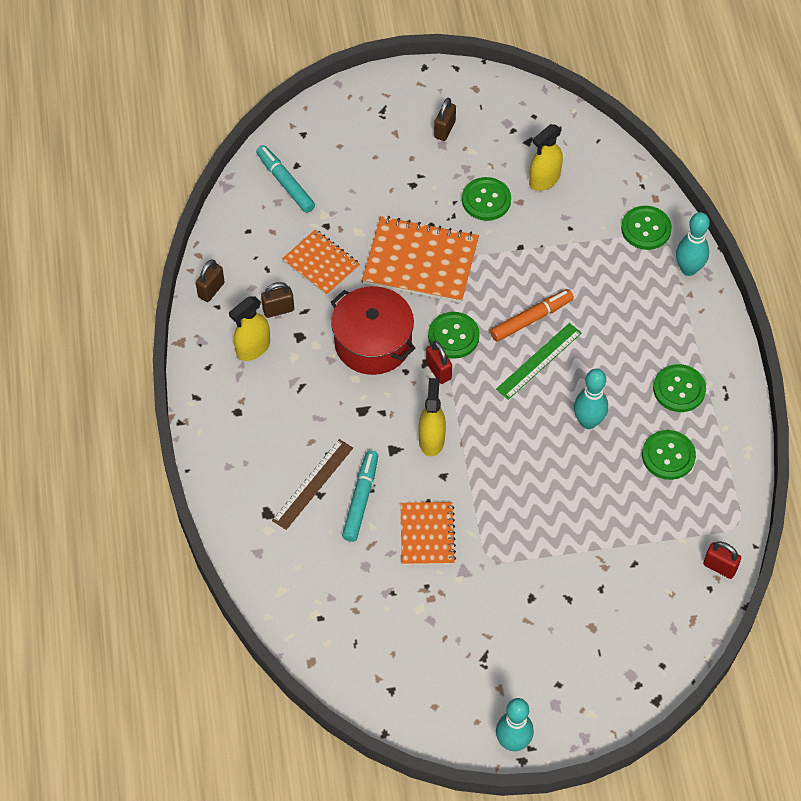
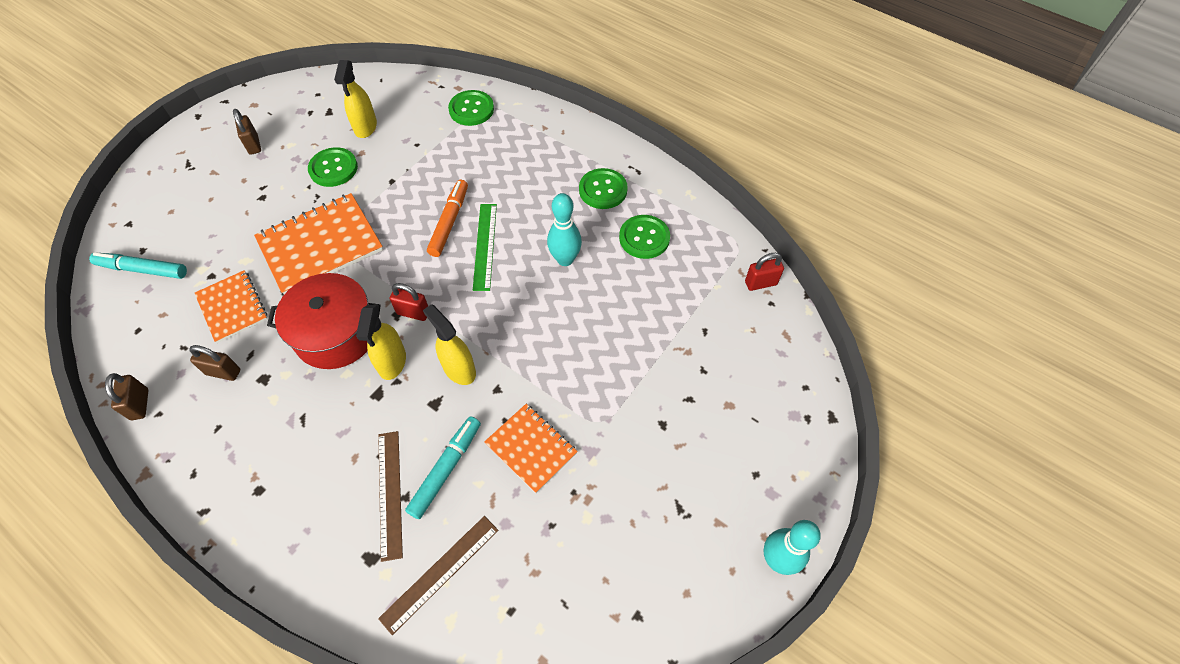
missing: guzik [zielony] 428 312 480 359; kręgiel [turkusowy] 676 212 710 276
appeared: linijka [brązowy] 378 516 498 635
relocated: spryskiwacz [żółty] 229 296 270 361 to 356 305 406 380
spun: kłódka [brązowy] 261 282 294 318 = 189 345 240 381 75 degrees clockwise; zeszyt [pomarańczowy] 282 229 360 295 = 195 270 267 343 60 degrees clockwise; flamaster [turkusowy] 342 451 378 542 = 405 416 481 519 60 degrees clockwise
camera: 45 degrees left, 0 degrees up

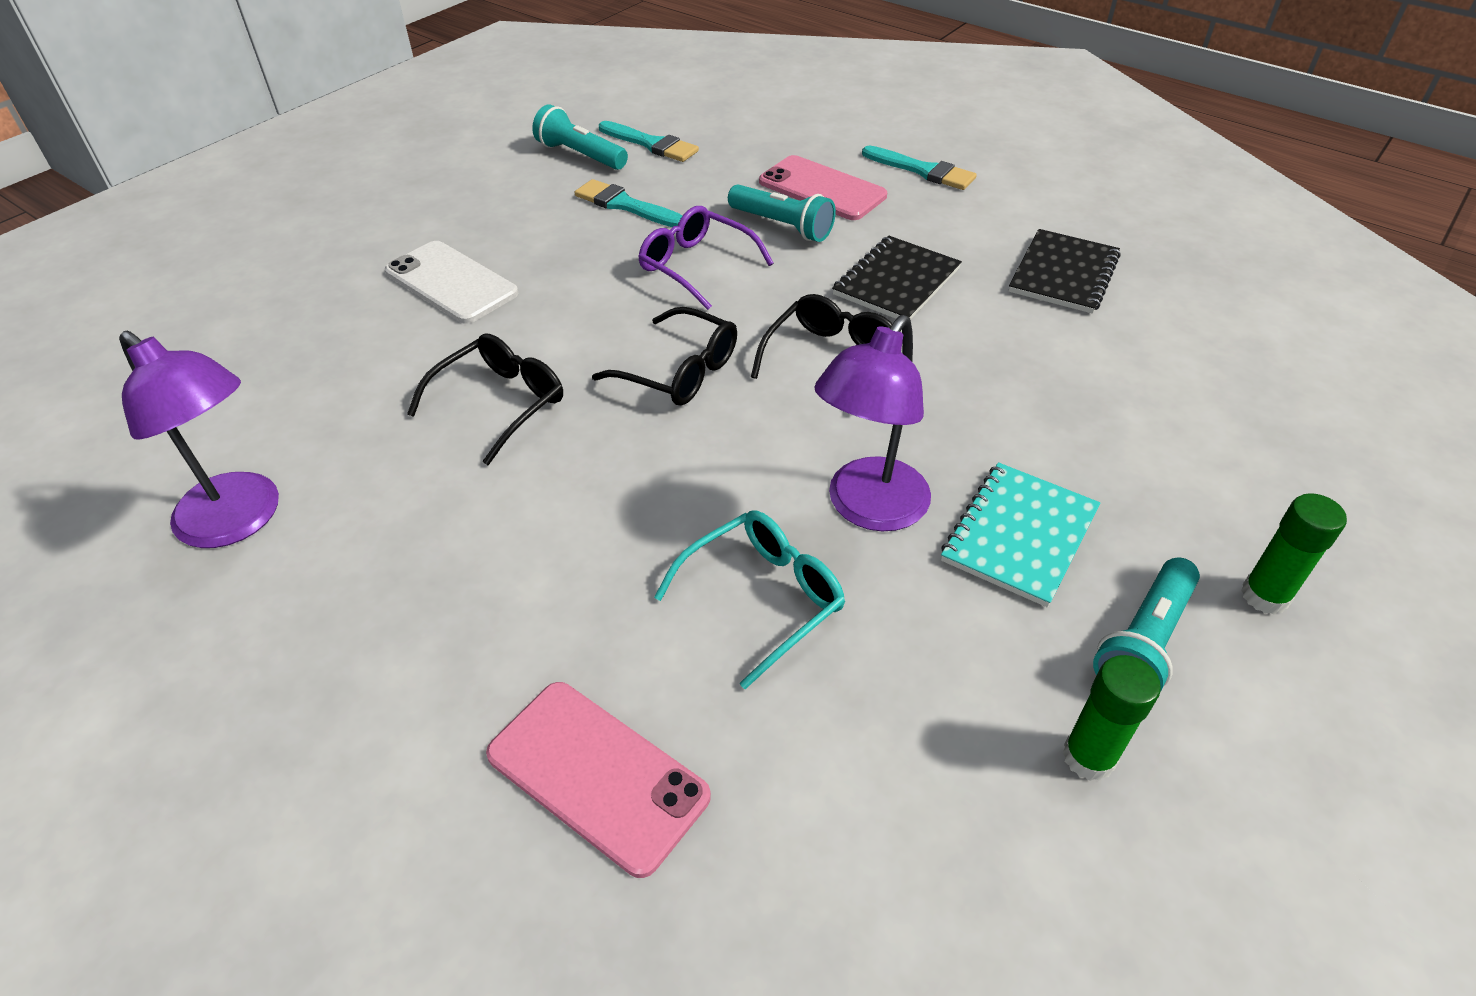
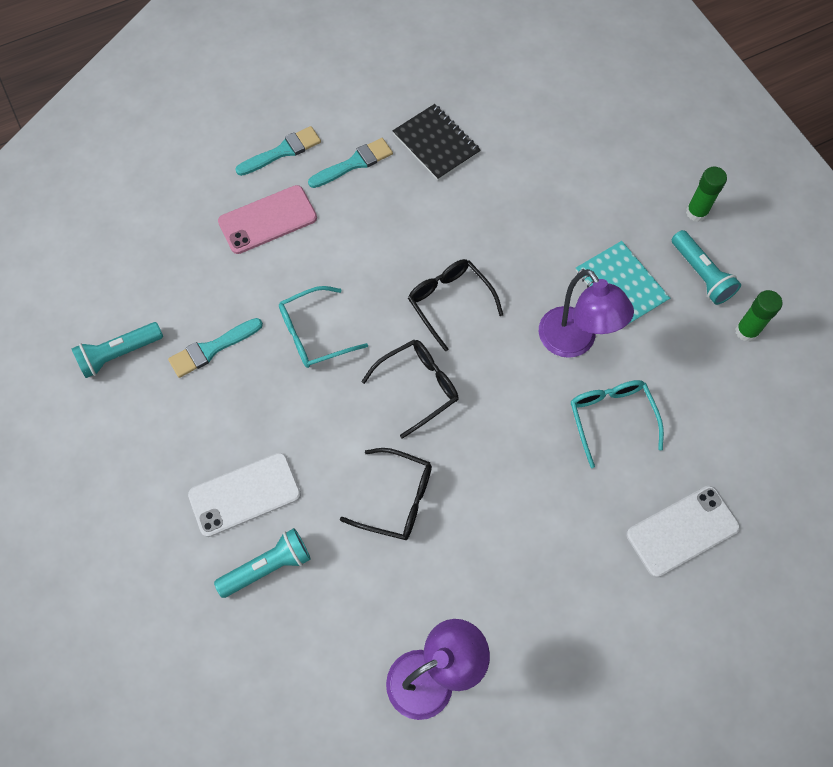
missing: zeszyt [czarny] 832 236 962 320
relocated: latarka [turkusowy] 728 184 836 242 to 214 528 311 598; pędzel [turkusowy] 599 121 699 162 to 308 138 393 188
colour: okulary [fioletowy] 638 206 774 310 to okulary [turkusowy] 279 286 368 368; telefon [różowy] 486 682 711 878 to telefon [biały] 626 486 740 577
spun: okulary [czarny] 407 334 563 465 = 340 448 432 540 135 degrees clockwise
camera: 65 degrees left, 20 degrees up

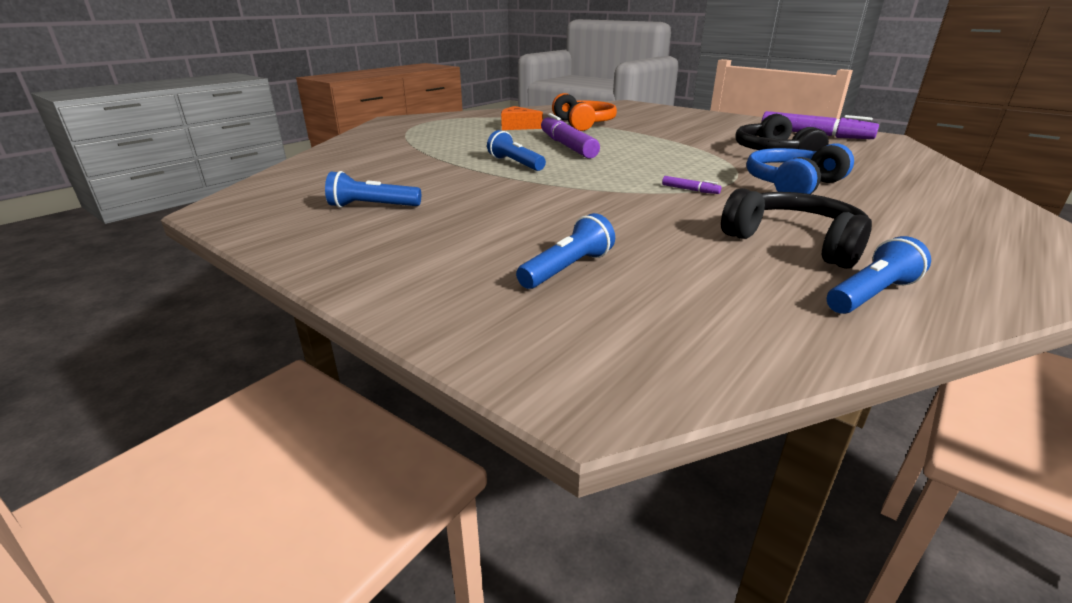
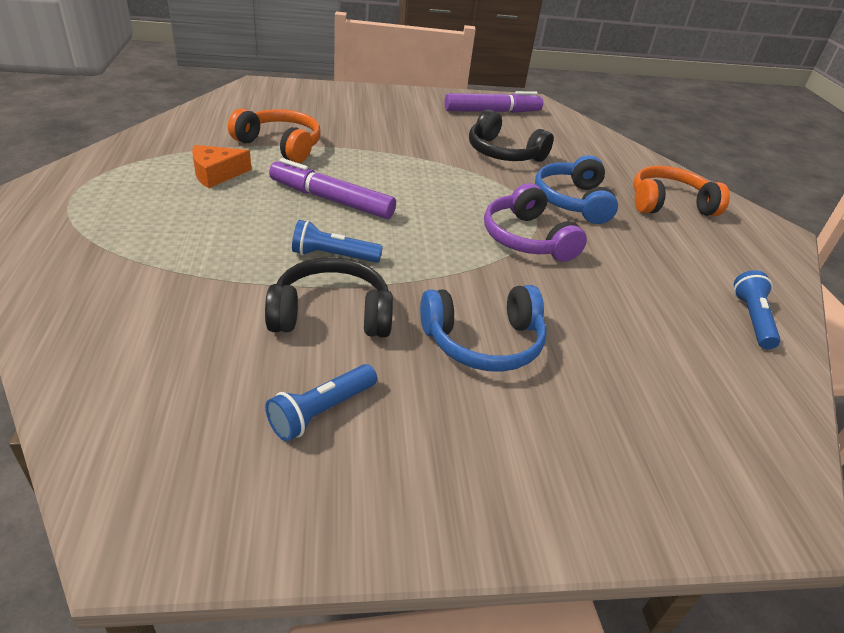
missing: latarka [niebieski] 516 213 615 289
appeared: słuchawki [niebieski] 420 285 547 372; słuchawki [pomarańczowy] 633 166 730 216
relocated: słuchawki [czarny] 721 188 872 269 to 265 257 393 338
exchanged: flamaster [fioletowy] 662 176 721 194 to słuchawki [fioletowy] 484 183 587 262
camera: 50 degrees left, 10 degrees up

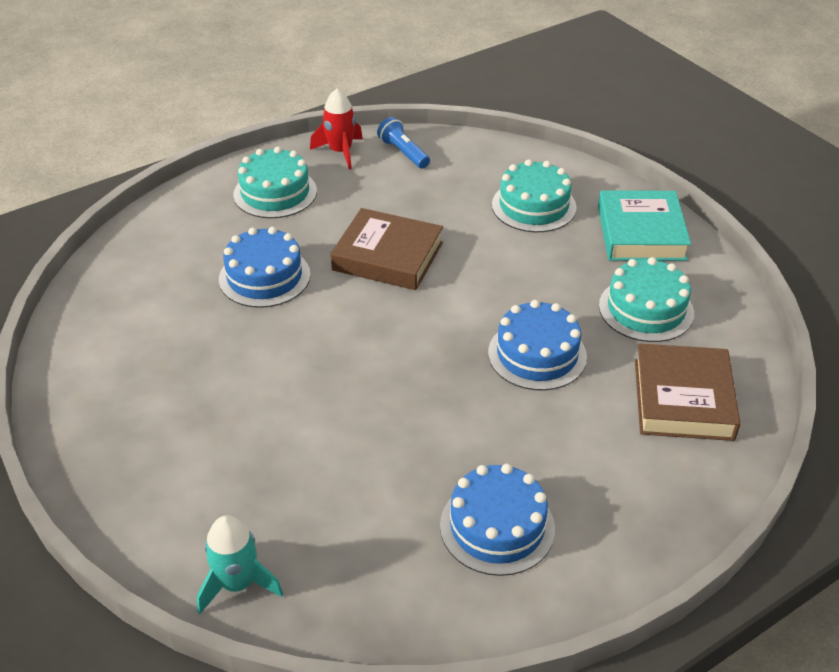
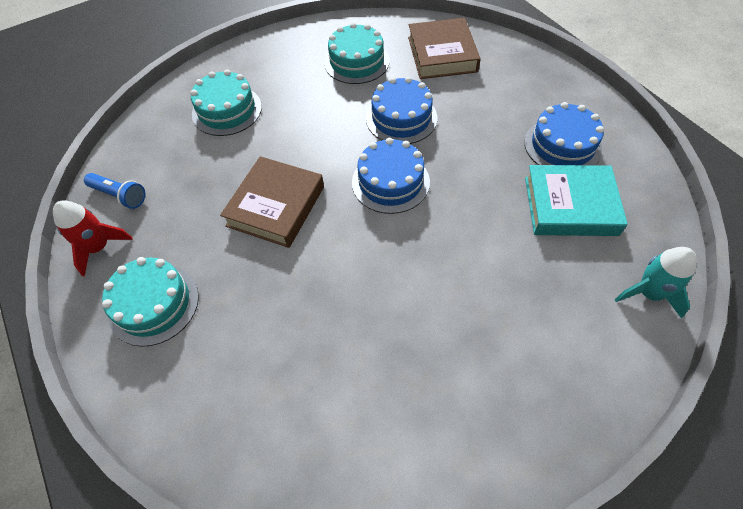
relocated: tort [niebieski] 219 227 310 308 to 352 138 430 214; książka [turkusowy] 598 190 691 261 to 525 165 628 236
spun: latarka [niebieski] 377 117 430 169 = 84 173 145 209 120 degrees counterclockwise; książka [brązowy] 635 343 740 441 = 408 18 481 79 75 degrees clockwise
camera: 85 degrees left, 15 degrees up

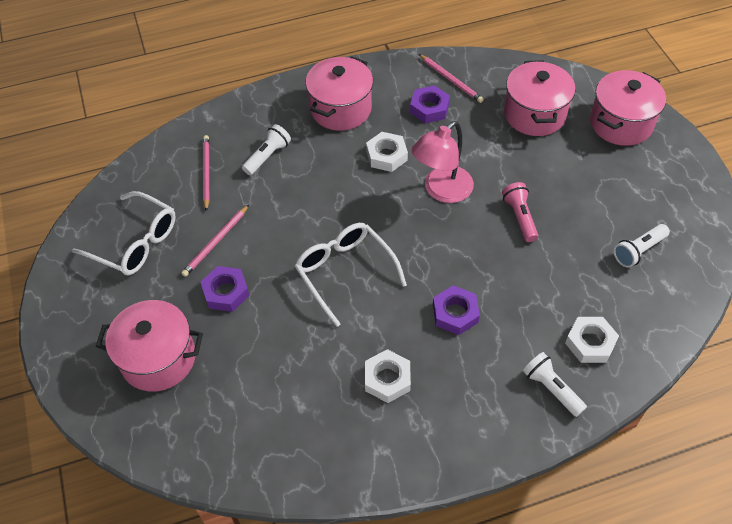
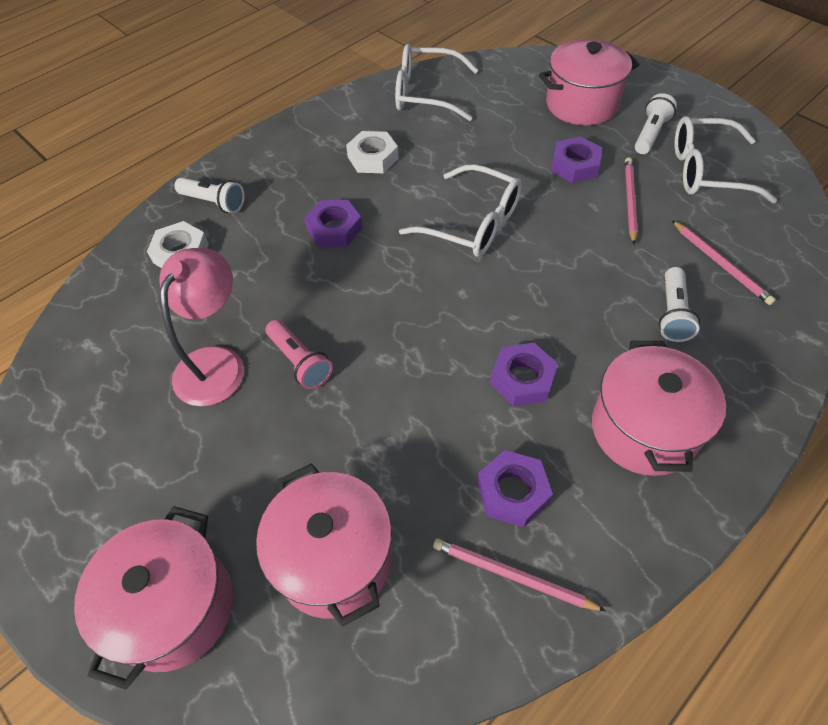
appeared: okulary [biały] 395 44 478 121
relocated: lampka [różowy] 412 121 474 203 to 160 248 244 406; latarka [biały] 614 224 670 268 to 635 93 677 154
colour: nakrętka [biały] 366 132 408 172 to nakrętka [fioletowy] 490 343 558 406
camera: 155 degrees right, 0 degrees up

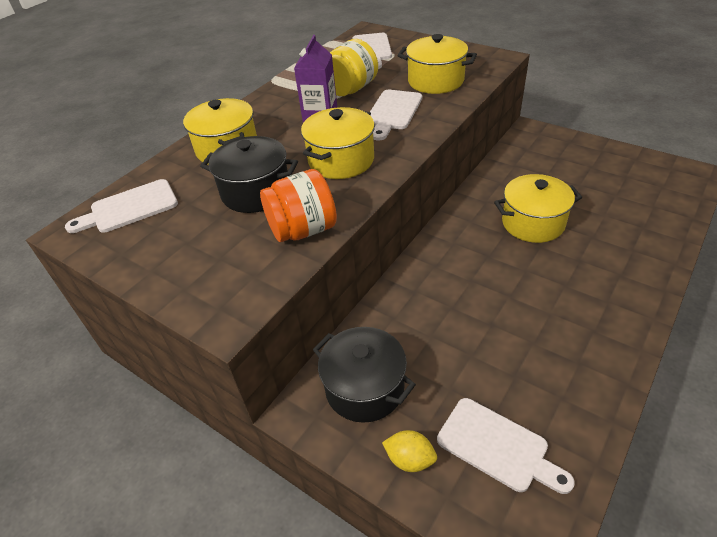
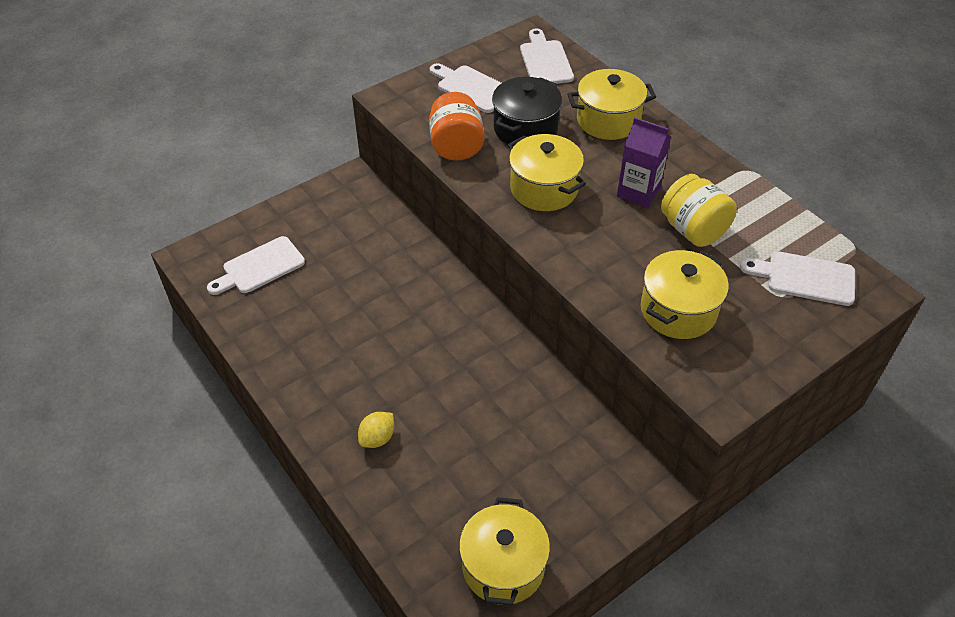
missing: garnek [czarny] 313 327 416 423
relocated: cytryna [żółty] 382 430 437 472 to 358 412 394 448; deska do krojenia [biały] 370 90 422 141 to 430 63 501 113; garnek [żółty] 494 174 582 243 to 459 497 550 606
camera: 105 degrees right, 5 degrees up

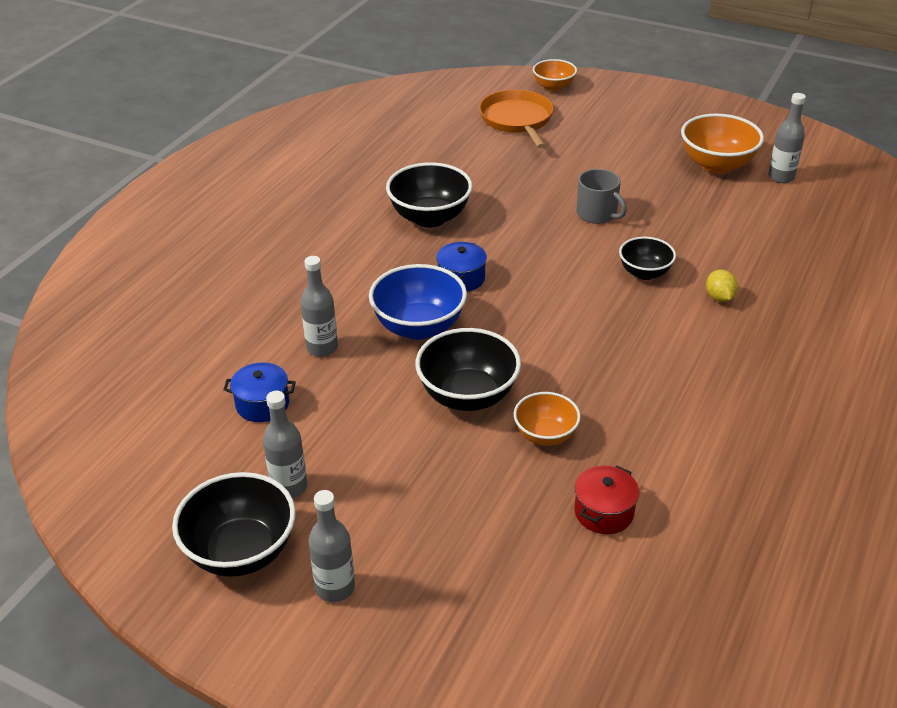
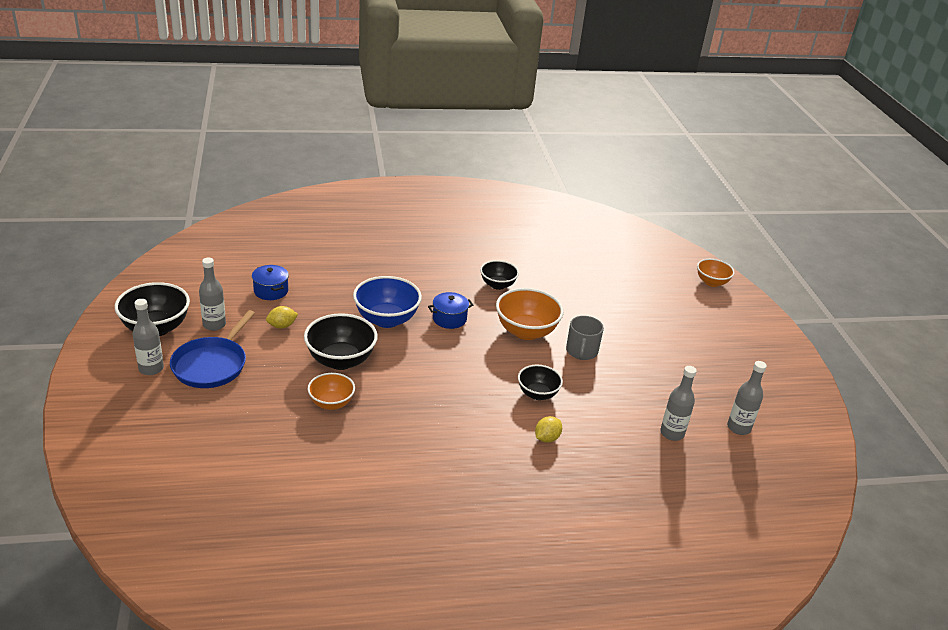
missing: patelnia [pomarańczowy] 479 90 554 148; garnek [czerwony] 575 466 639 534
appeared: patelnia [niebieski] 170 310 255 388; cytryna [żółty] 266 306 298 329
relocated: miska [pomarańczowy] 681 114 764 174 to 496 288 564 340; butelka [szary] 300 256 338 357 to 660 366 697 441
size: miska [czarny] 386 162 473 228 = 480 260 519 290 x0.61
camera: 50 degrees right, 5 degrees down

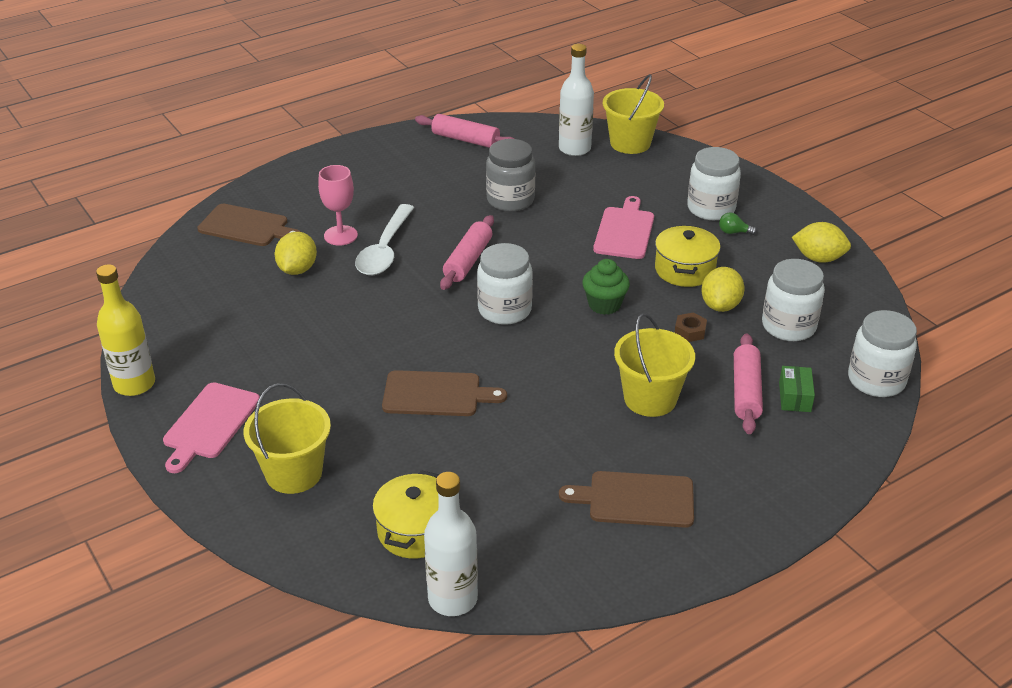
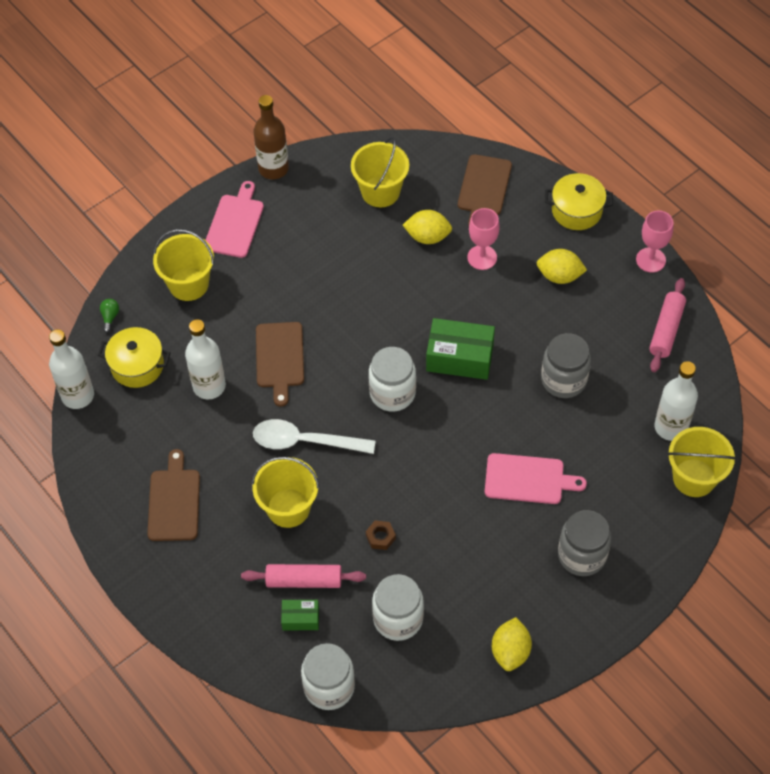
missing: muffinka [zielony] 582 259 630 315
appeared: butelka [biały] 185 319 226 400; wiadro [żółty] 351 137 409 207; kielich [różowy] 636 211 673 272
relocated: żarówka [zielony] 719 213 757 235 to 100 299 119 333; łyżka [biały] 355 204 414 275 to 253 419 376 454; cytryna [żółty] 701 267 745 312 to 537 249 587 284; garnek [żółty] 655 225 721 287 to 545 173 613 230
exchanged: wałek do ciasta [różowy] 440 215 494 290 to pudełko [zielony] 426 318 495 380
colour: butelka [żółty] 96 264 155 396 to butelka [brązowy] 254 95 289 179; słoik [biały] 687 147 741 220 to słoik [szary] 558 510 611 576
spun: deska do krojenia [różowy] 163 382 260 473 = 206 181 264 258 90 degrees clockwise
camera: 85 degrees right, 20 degrees up

